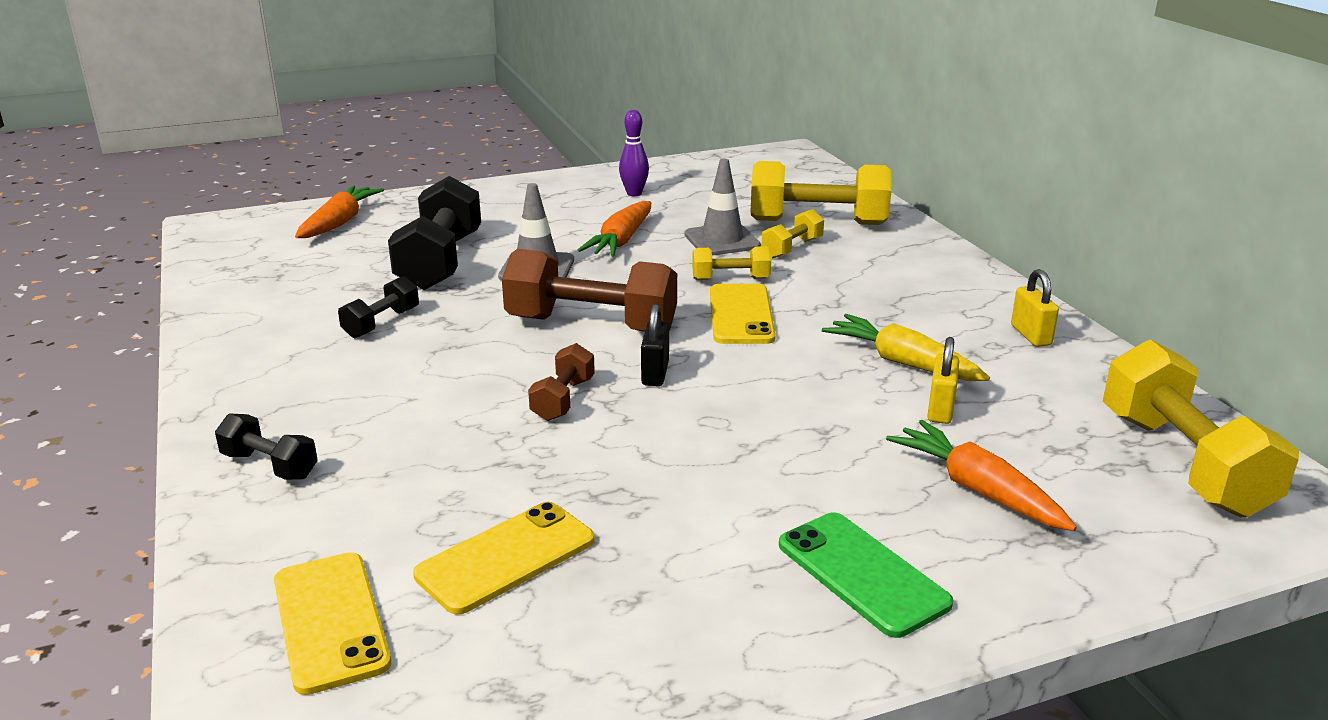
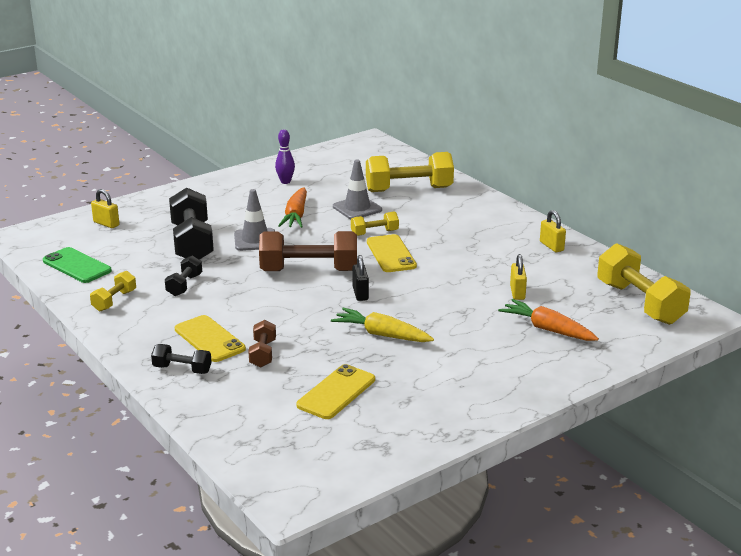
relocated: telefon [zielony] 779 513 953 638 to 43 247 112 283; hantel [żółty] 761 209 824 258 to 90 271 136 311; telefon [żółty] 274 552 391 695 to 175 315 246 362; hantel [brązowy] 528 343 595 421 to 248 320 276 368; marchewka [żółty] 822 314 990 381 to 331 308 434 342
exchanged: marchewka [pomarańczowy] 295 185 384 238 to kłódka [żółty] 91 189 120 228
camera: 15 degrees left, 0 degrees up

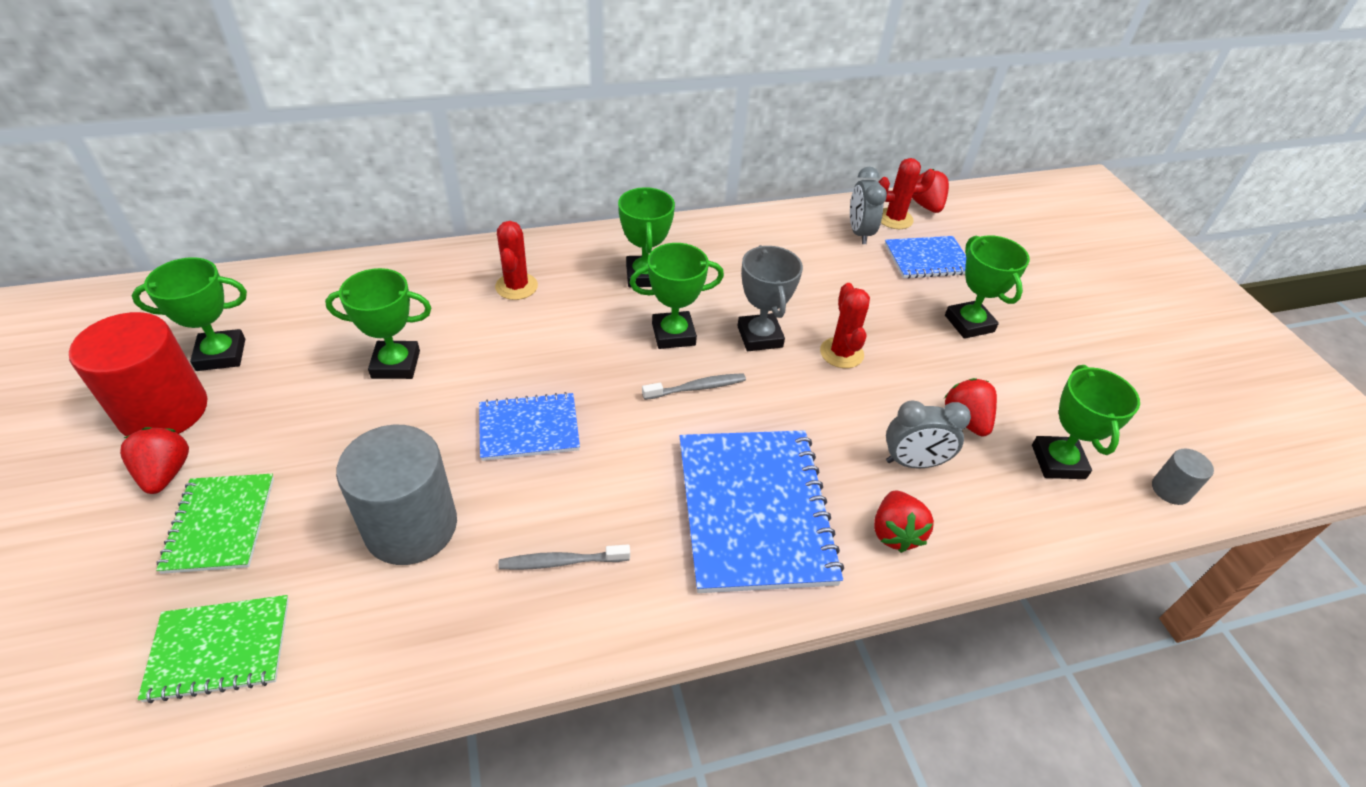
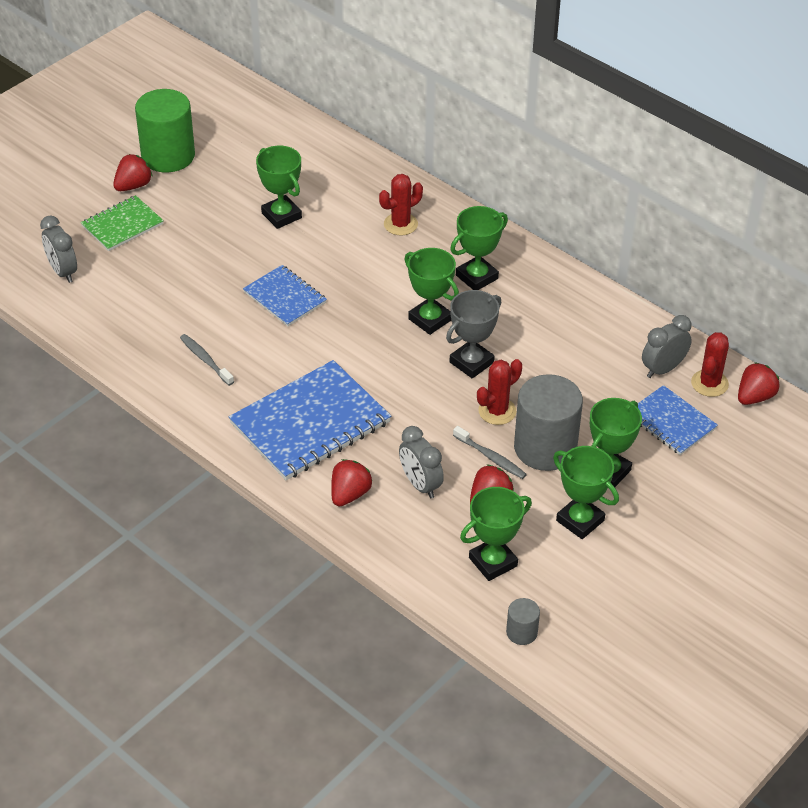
relocated: szczoteczka do zębów [szary] 642 373 746 400 to 453 426 527 479; walec [szary] 336 425 457 565 to 514 374 583 471; puchar [zielony] 132 257 247 371 to 553 446 619 539
exchanged: zeszyt [zielony] 138 595 289 703 to budzik [szary] 40 215 77 283
colour: walec [czerwony] 69 312 207 436 to walec [zielony] 135 89 195 172
spun: truskawka [czerwony] 874 490 934 553 = 331 459 372 506 150 degrees clockwise; kaktus [czerwony] 878 158 935 229 = 691 332 729 397 60 degrees clockwise
camera: 60 degrees right, 0 degrees up

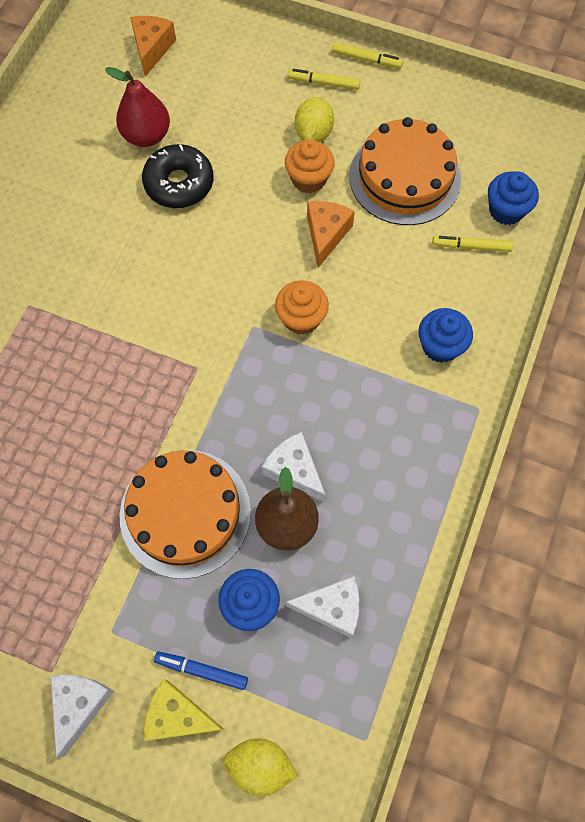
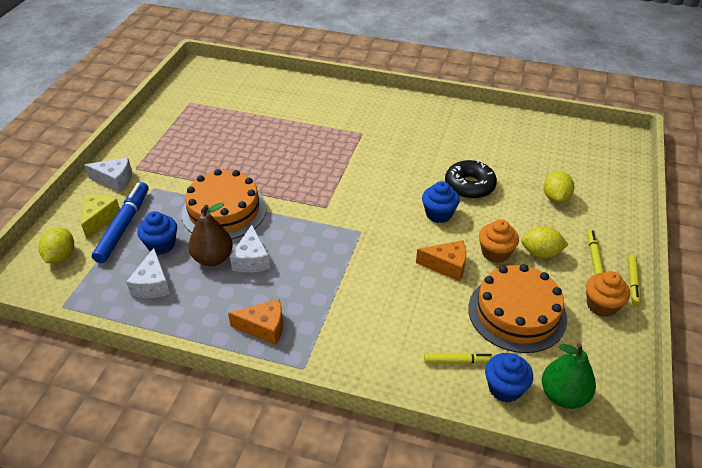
missing: gruszka [czerwony] 105 67 170 147
appeared: gruszka [zielony] 542 343 596 409; cytryna [żółty] 544 171 574 203
relocated: ser [pomarańczowy] 130 16 176 77 to 228 299 283 345; muffinka [niebieski] 418 308 473 363 to 422 181 460 223; muffinka [pomarańczowy] 275 280 329 335 to 586 271 630 317
spun: ser [biały] 262 432 326 502 = 230 225 270 273 135 degrees clockwise; flamaster [żółty] 432 236 513 252 = 424 353 495 364 90 degrees clockwise
size: flamaster [niebieski] 154 652 248 690 = 92 182 149 263 x1.82
camera: 85 degrees right, 25 degrees down

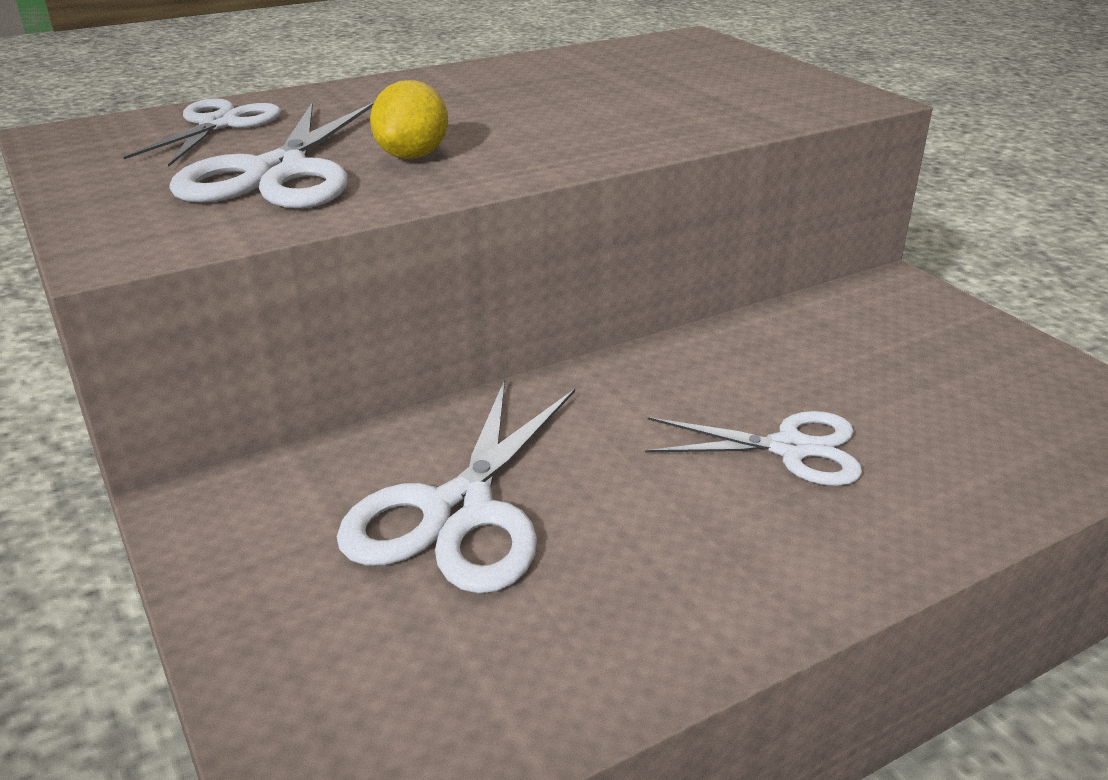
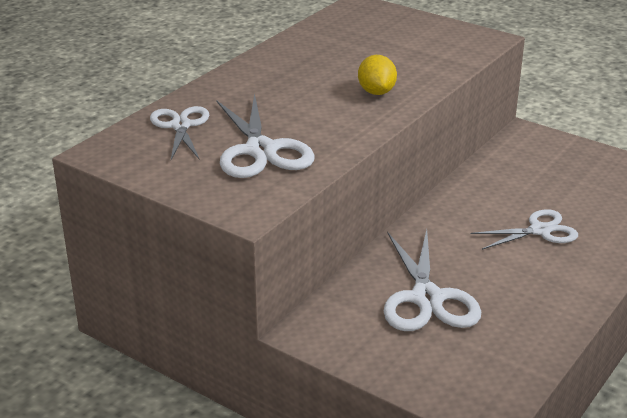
relocated: cytryna [żółty] 370 80 448 159 to 358 55 397 95
camera: 25 degrees left, 0 degrees up

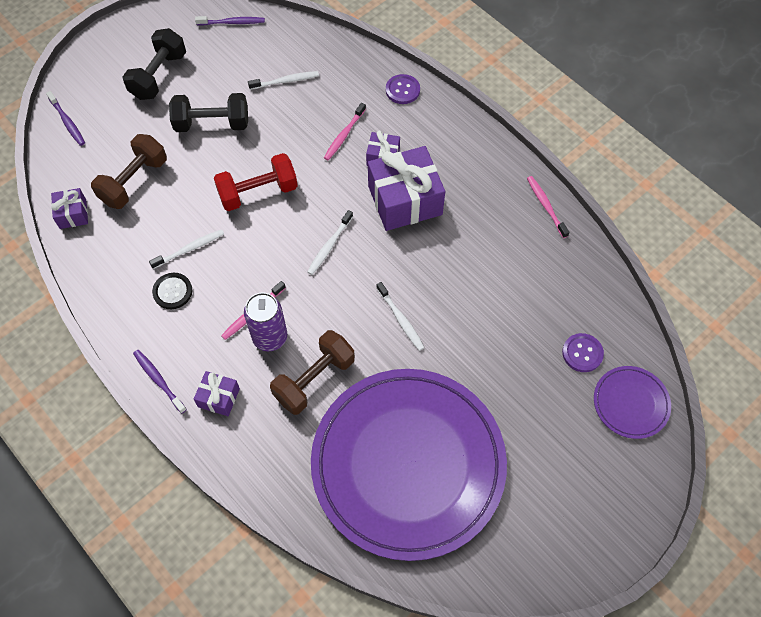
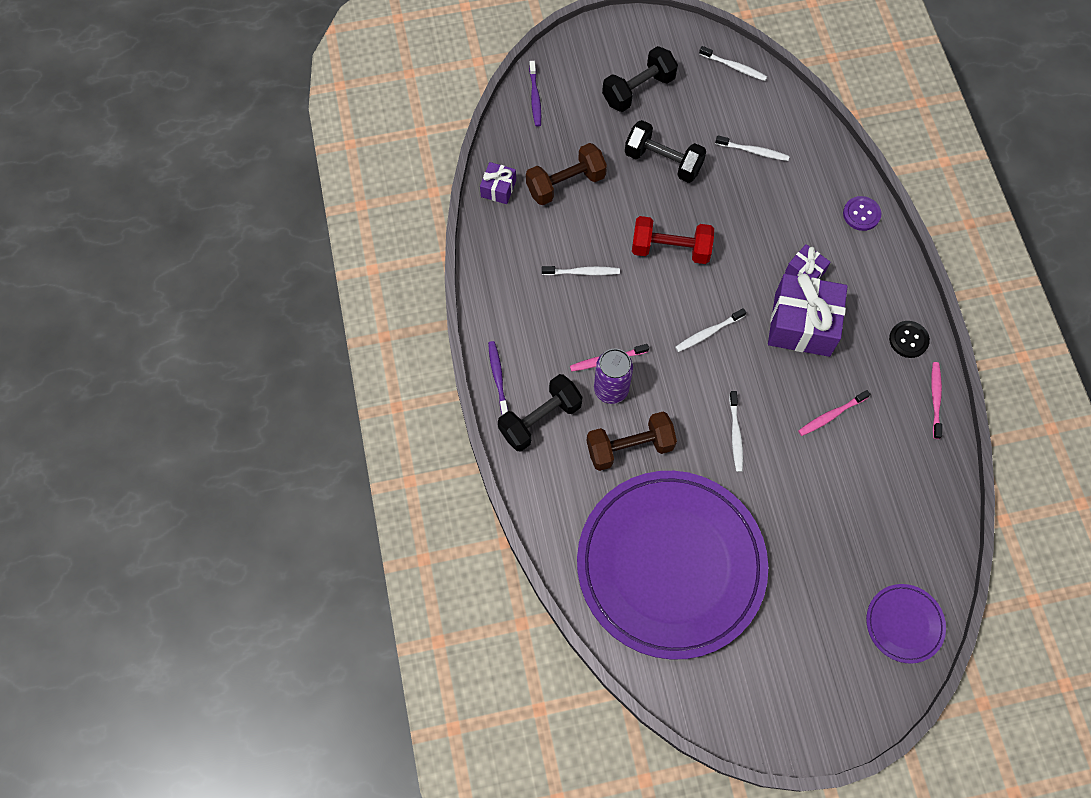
missing: guzik [fioletowy] 562 333 604 372
relocated: szczoteczka do zębów [różowy] 324 103 366 160 to 798 390 870 436; guzik [czarny] 152 273 192 309 to 889 321 930 358
exchanged: prezent [fioletowy] 194 371 240 416 to hantel [czarny] 498 374 583 452
colour: szczoteczka do zębów [fioletowy] 195 16 265 26 to szczoteczka do zębów [biały] 699 46 767 81
camera: 30 degrees right, 5 degrees up

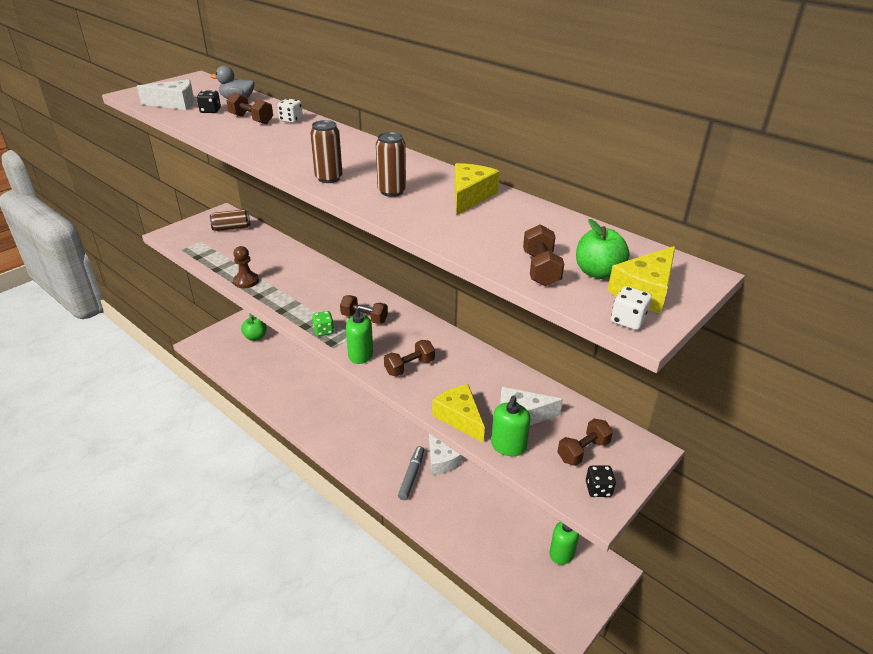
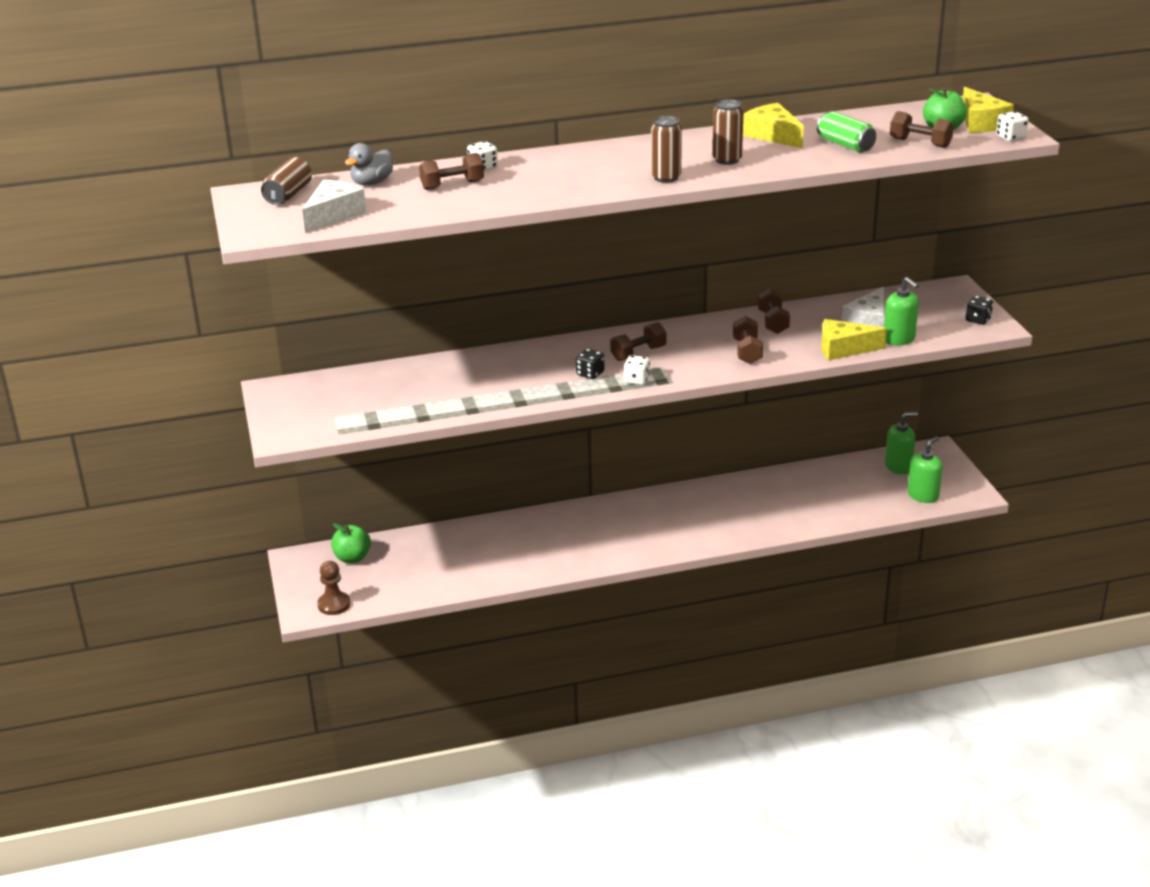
missing: flamaster [szary] 398 446 424 500; ser [biały] 429 434 462 475
appeared: puszka [zielony] 817 112 876 153
relocated: puszka [brązowy] 210 209 251 231 to 261 157 312 205; pionek [brązowy] 233 246 259 288 to 317 561 350 615; kostka do gry [czarny] 197 90 221 113 to 576 349 604 379; hantel [brązowy] 557 419 613 466 to 758 288 790 334; dozownik mydła [zielony] 346 305 373 364 to 908 436 942 503
colour: kostka do gry [zielony] 312 311 334 336 to kostka do gry [biały] 624 355 650 385
camera: 55 degrees left, 5 degrees down

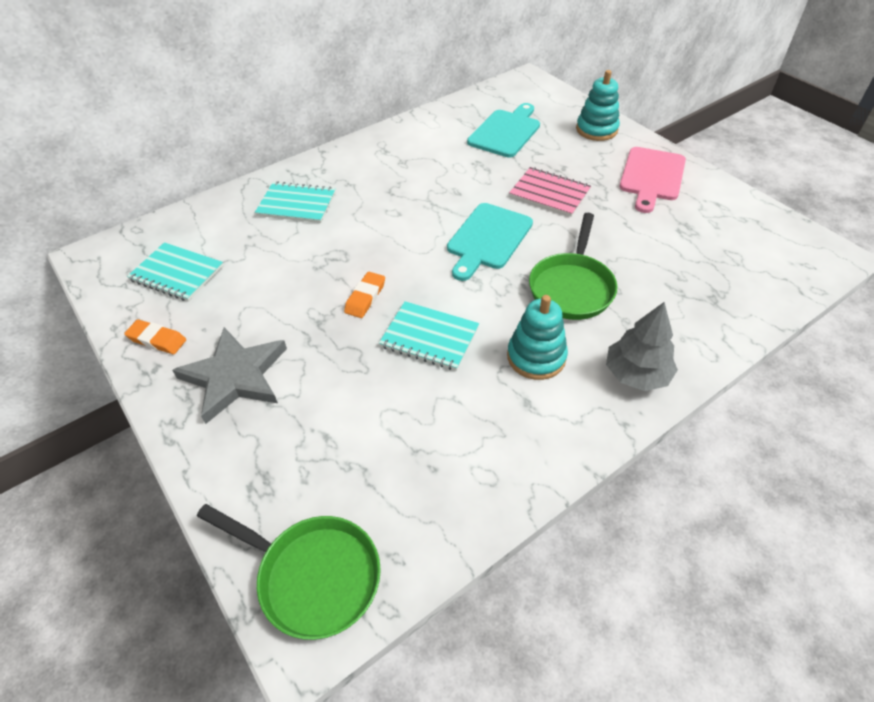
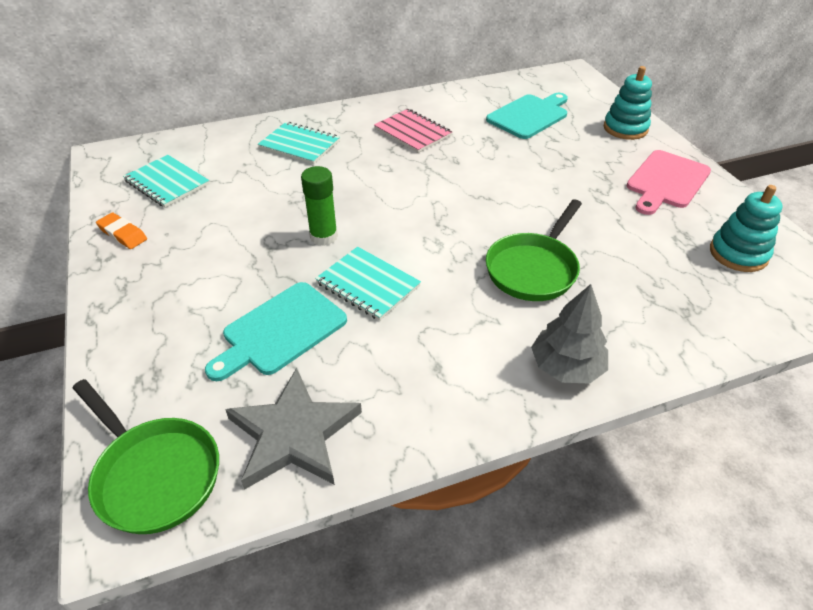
relocated: deska do krojenia [turkusowy] 447 203 533 281 to 205 282 347 381; gwiazda [szary] 172 327 287 424 to 225 368 362 490; zeszyt [różowy] 509 167 591 216 to 374 109 452 153; zabawka nakładanka [turkusowy] 507 295 568 380 to 710 185 783 272
exchanged: gumka do mazania [pomarańczowy] 344 272 385 318 to klej w sztyfcie [zielony] 301 166 338 246
camera: 15 degrees right, 5 degrees down

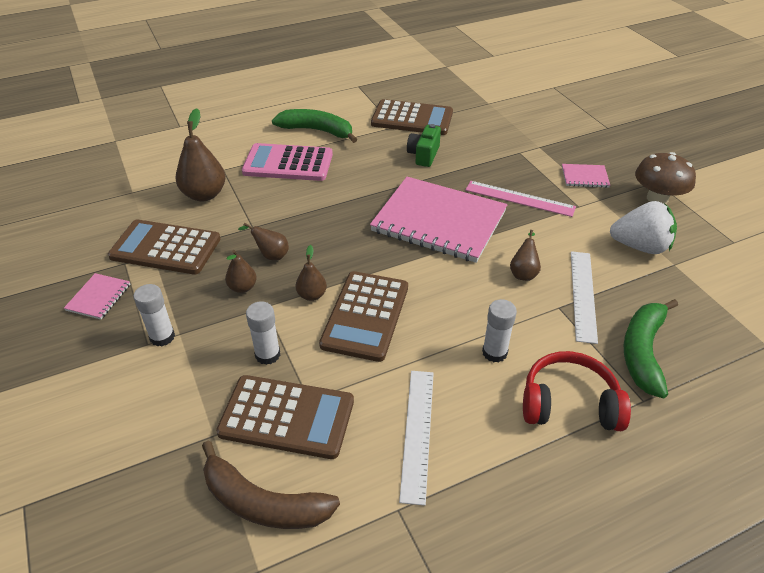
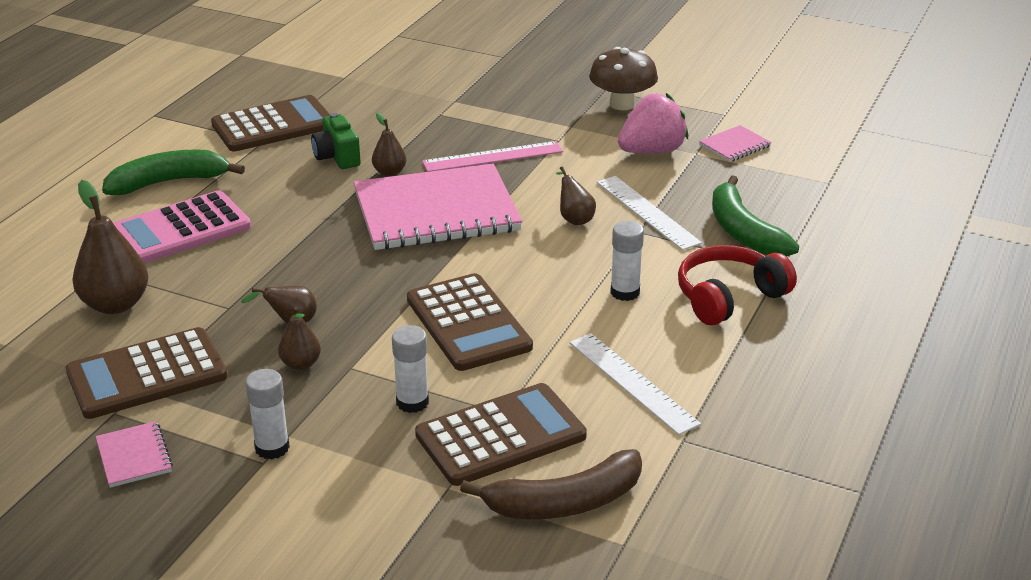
relocated: gruszka [brązowy] 296 245 327 301 to 372 113 406 176; zeszyt [różowy] 562 164 610 188 to 699 125 771 162
colour: truskawka [biały] 610 201 677 254 to truskawka [różowy] 618 93 688 154
camera: 40 degrees left, 10 degrees down

